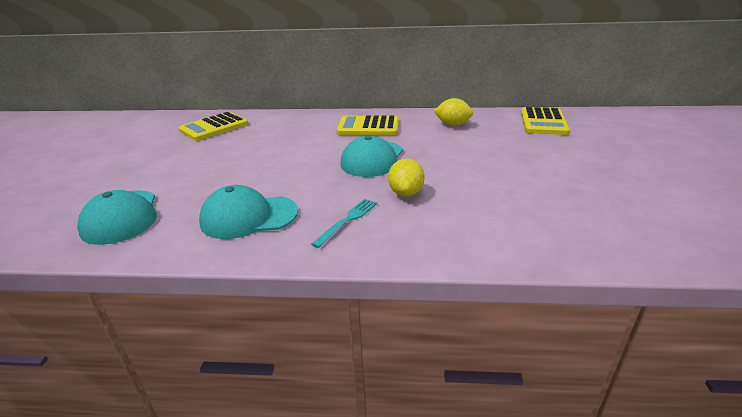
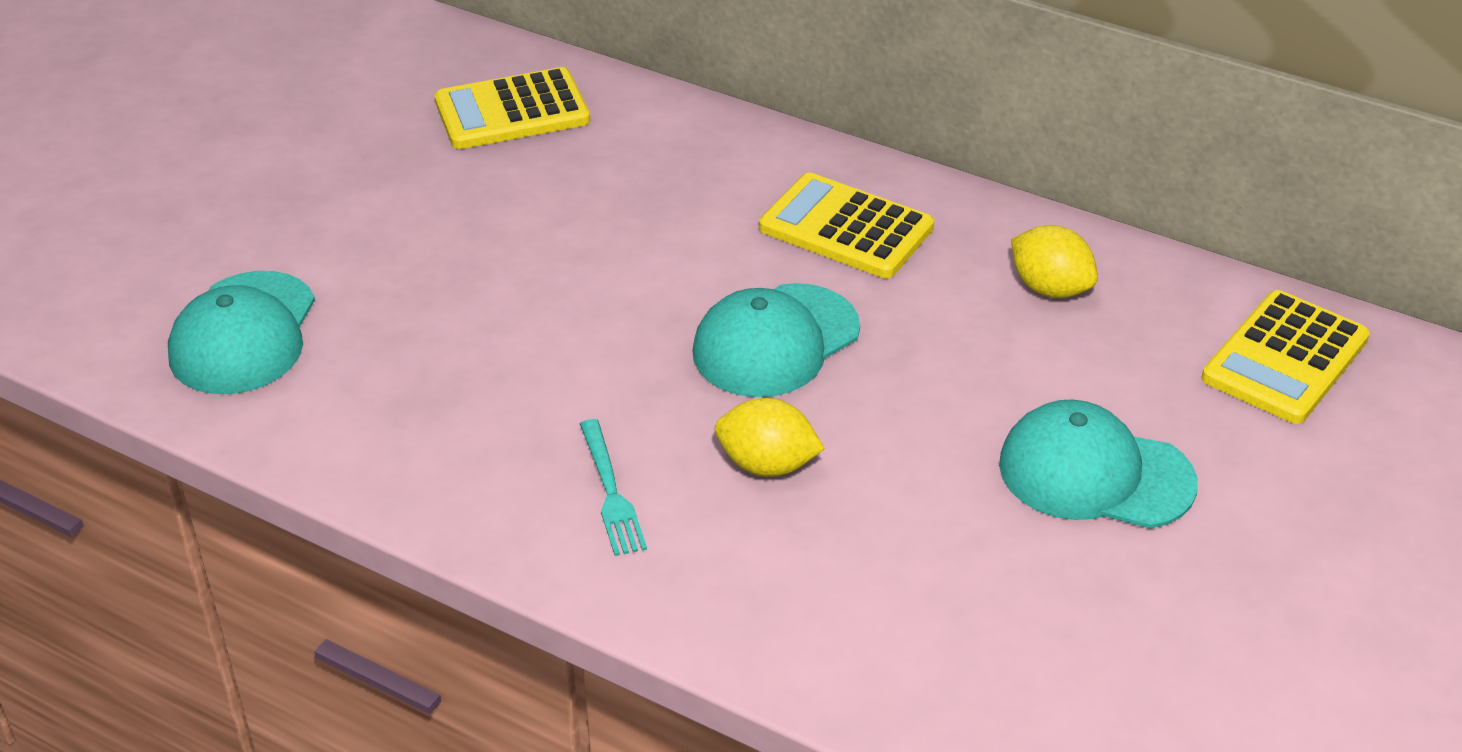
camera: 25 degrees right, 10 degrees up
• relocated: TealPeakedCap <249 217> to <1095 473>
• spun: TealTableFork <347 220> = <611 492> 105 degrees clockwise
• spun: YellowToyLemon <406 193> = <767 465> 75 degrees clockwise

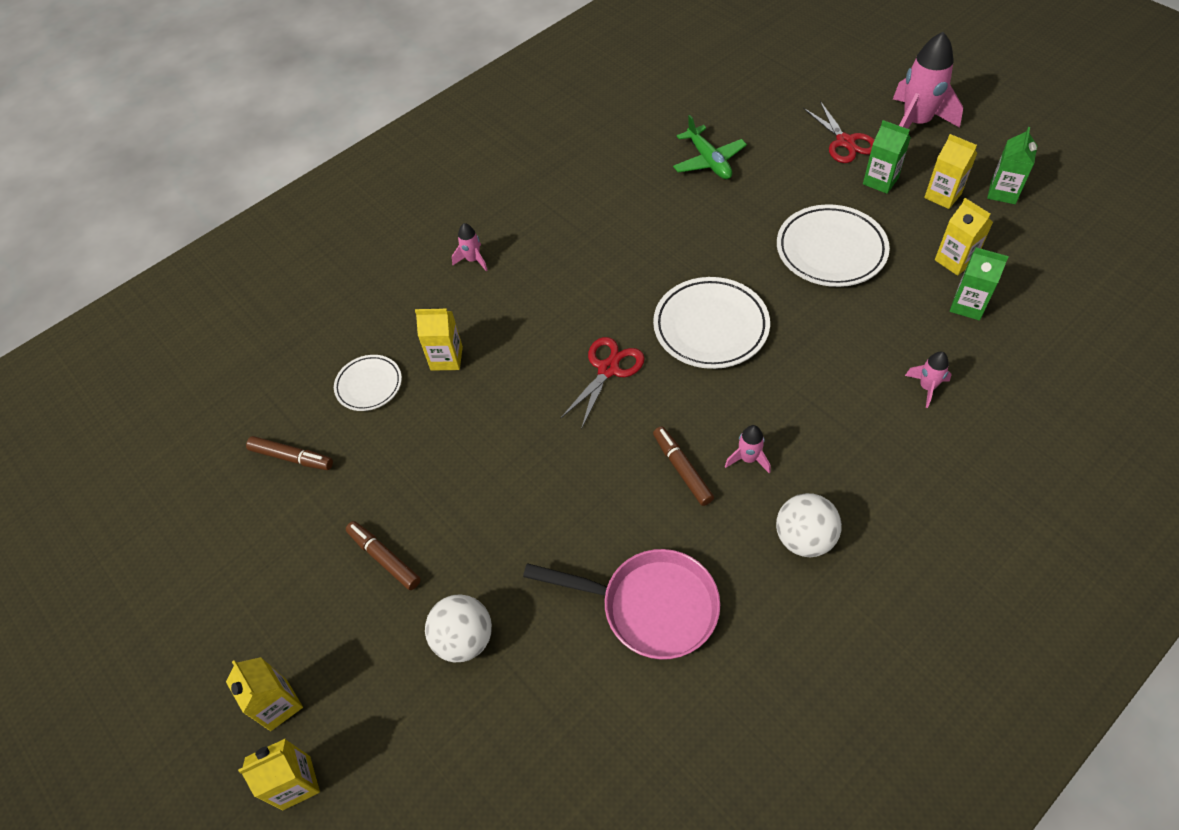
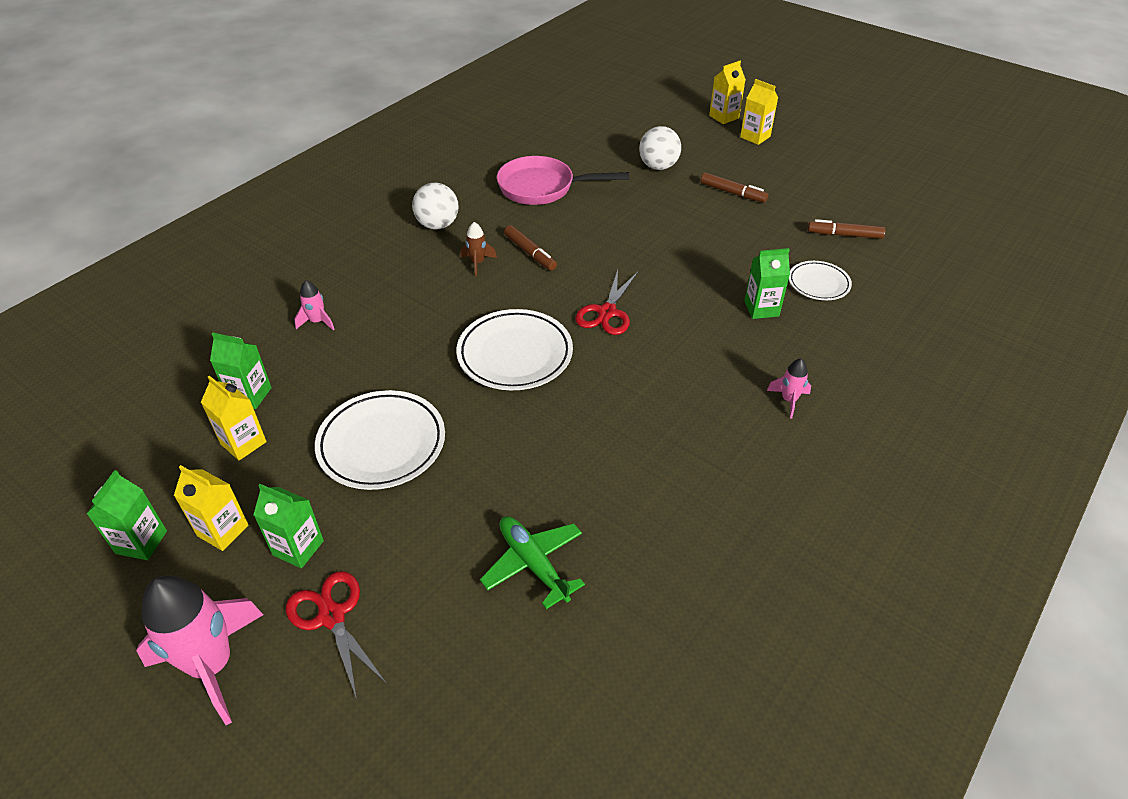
camera: 165 degrees right, 10 degrees down
• colour: YellowCarton <446 358> to GreenCarton <761 308>
• colour: PinkToyRocket <748 459> to BrownToyRocket <478 263>

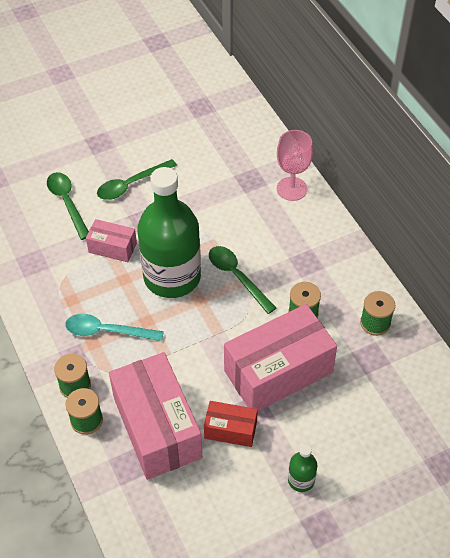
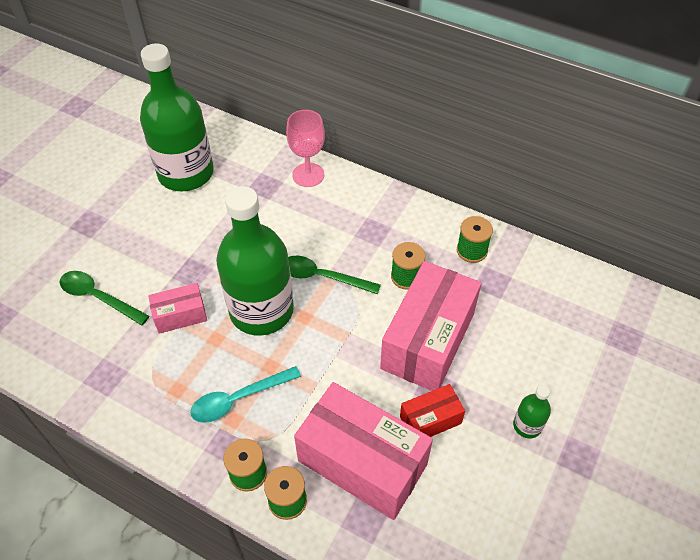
camera: 35 degrees left, 0 degrees up
• missing: GreenTeaspoon <131 184>
• appeared: GreenFlask <186 173>

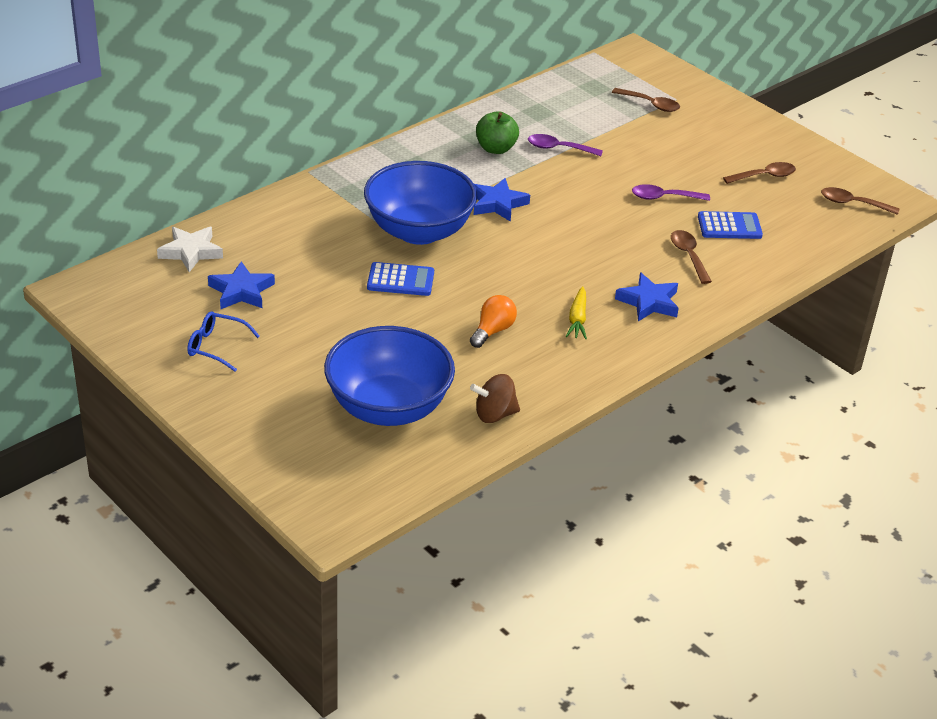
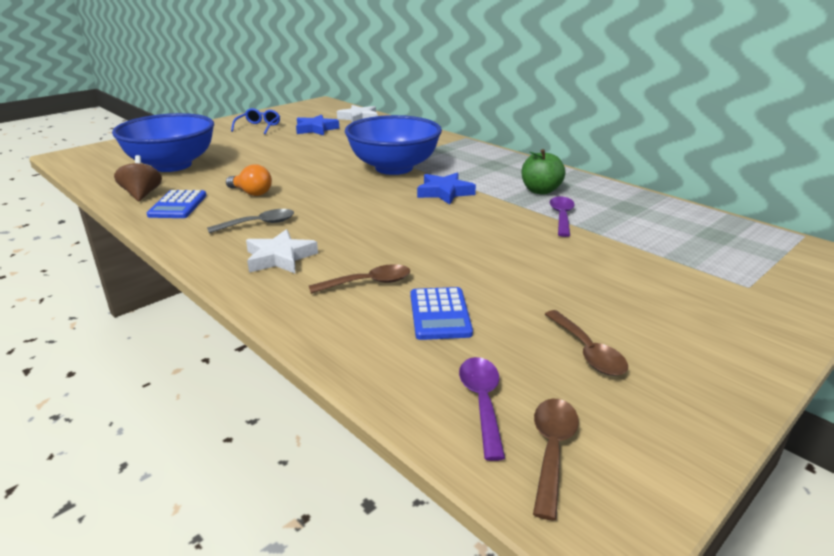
camera: 90 degrees right, 10 degrees down
• relocated: CobaltCalculator <400 280> to <178 205>
• exchanged: YellowCarrot <577 319> to GrayTeaspoon <259 224>
• missing: BrownTeaspoon <650 104>
• colour: CobaltStarShape <649 302> to WhiteStarShape <279 258>
• relocated: RoyalPurpleTeaspoon <664 197> to <482 402>

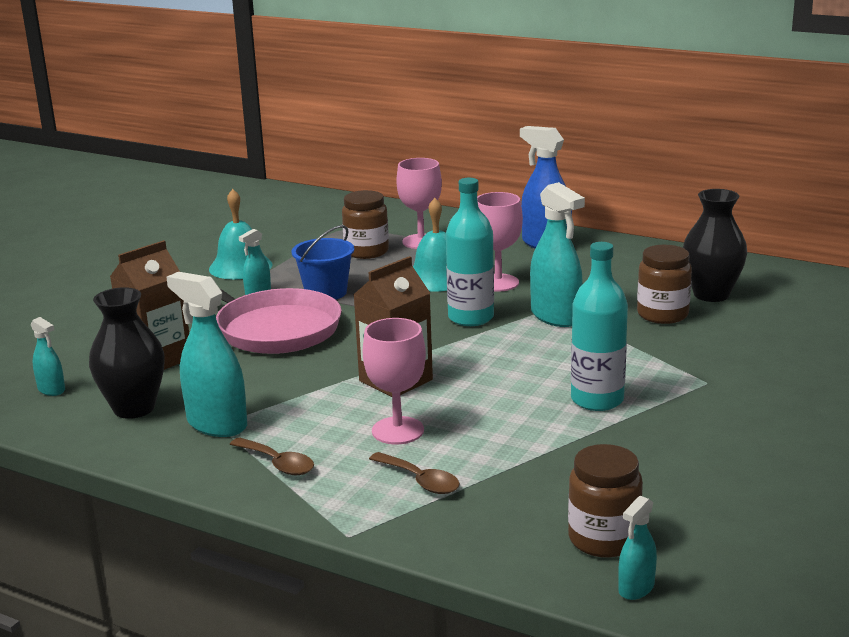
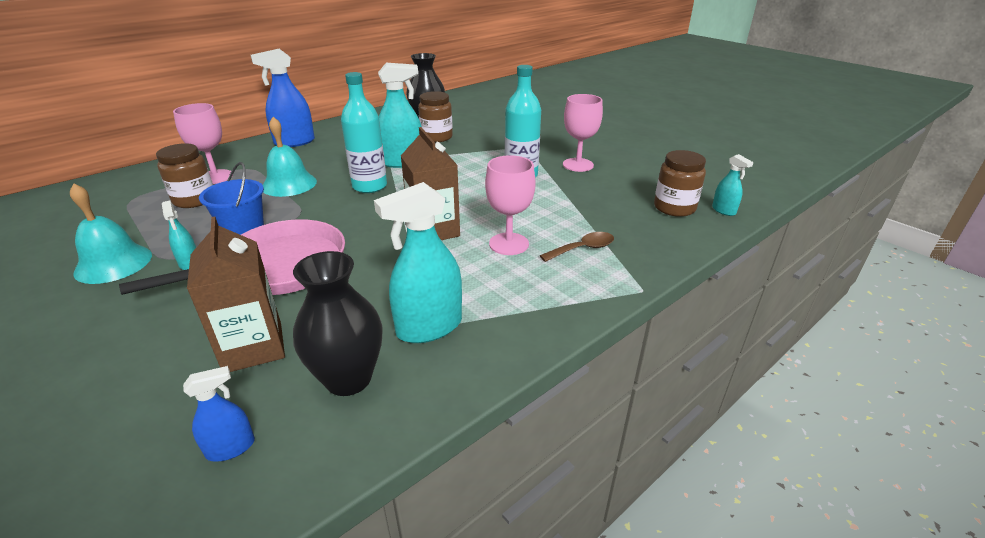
camera: 70 degrees left, 10 degrees up
• colour: TealSprayBottle <51 389> to CobaltSprayBottle <231 448>
• missing: BrownTeaspoon <278 463>
• relocated: PinkGoblet <498 283> to <578 165>

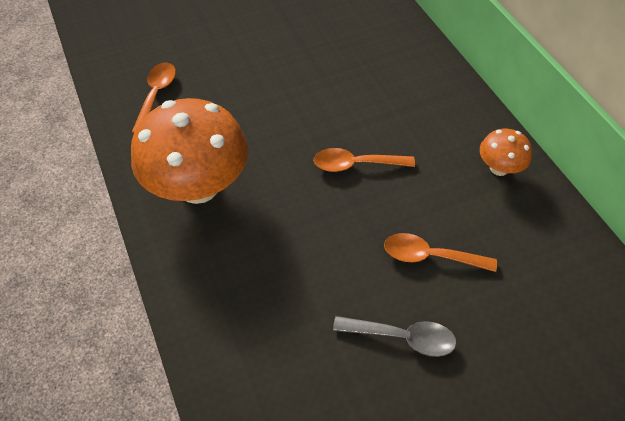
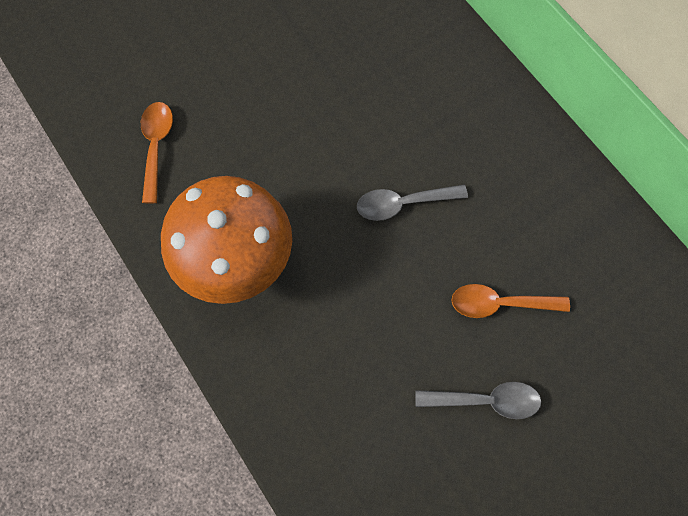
camera: 10 degrees left, 15 degrees up
• colour: OrangeTeaspoon <356 164> to GrayTeaspoon <403 204>
• missing: OrangeFungus <499 168>

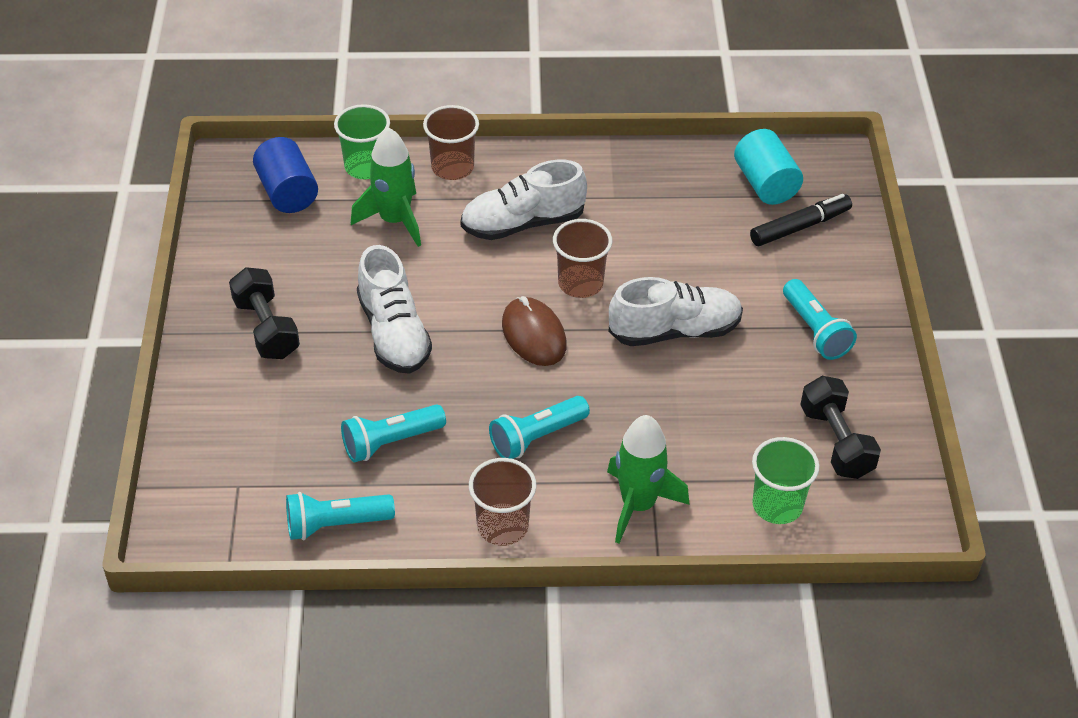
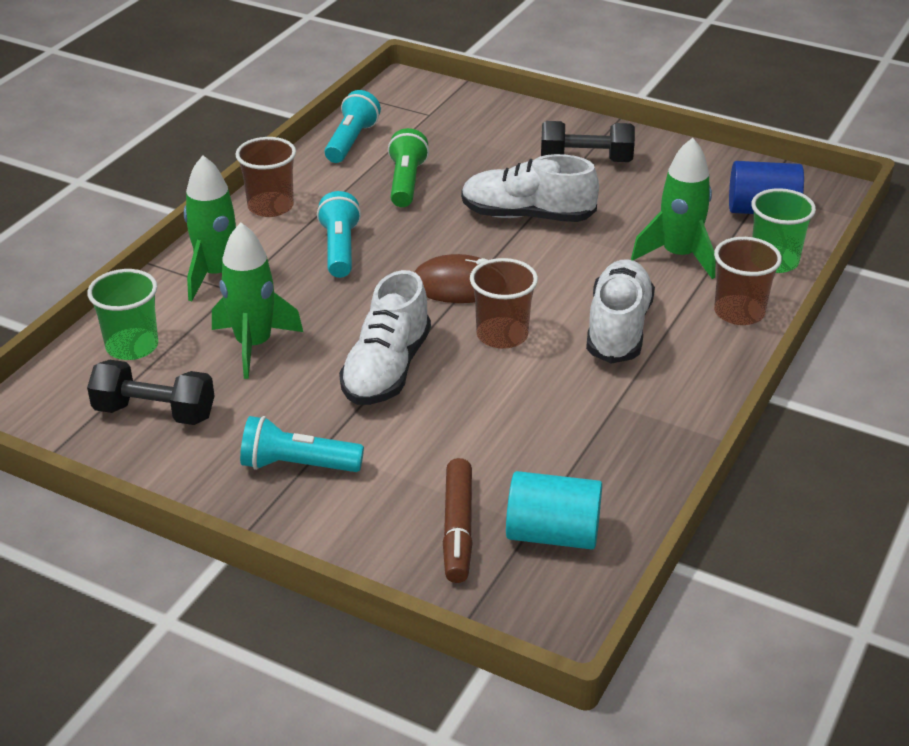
camera: 120 degrees right, 10 degrees down
• colour: TealFlashlight <391 442> to GreenFlashlight <406 183>
• colour: EbonyFeltPen <800 227> to BrownFeltPen <458 529>
• appeared: GreenToyRocket <254 345>

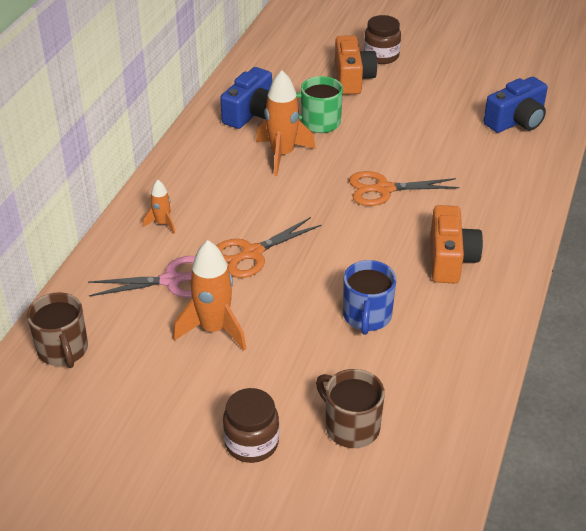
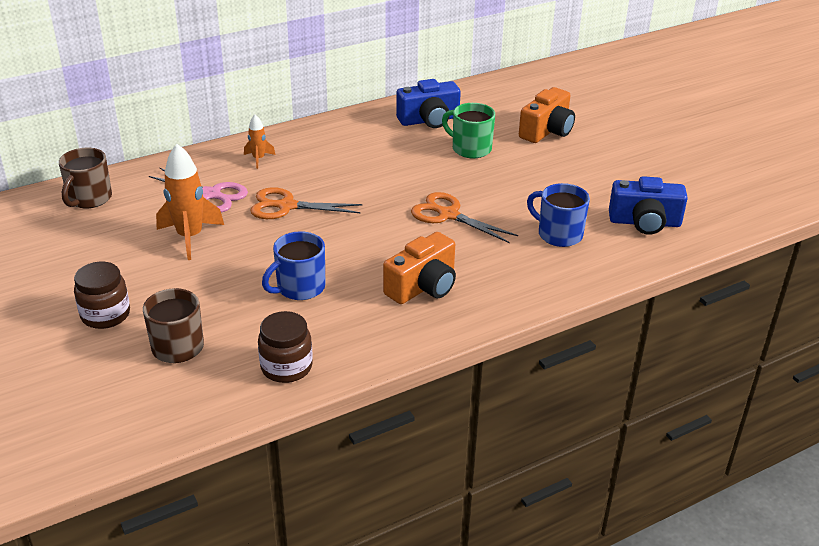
camera: 40 degrees right, 5 degrees down
• missing: OrangeToyRocket <282 155>
• relocated: BrownJar <381 56> to <286 367>
• appeared: CobaltTeaMug <558 234>

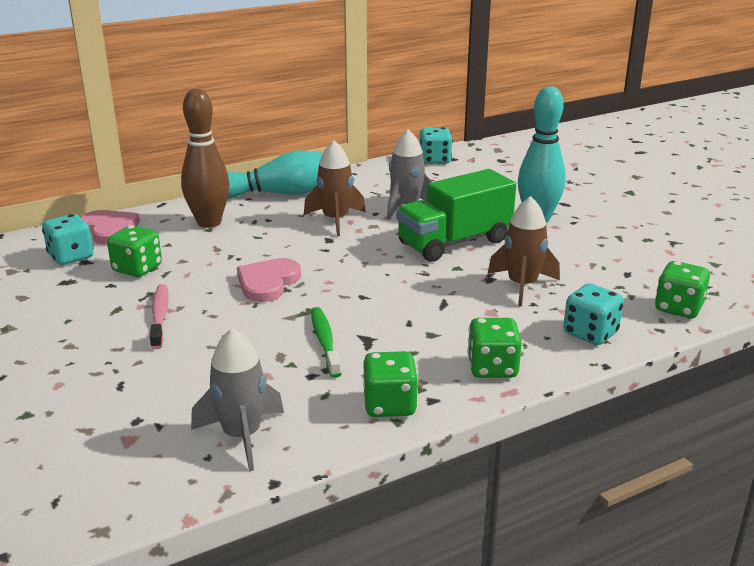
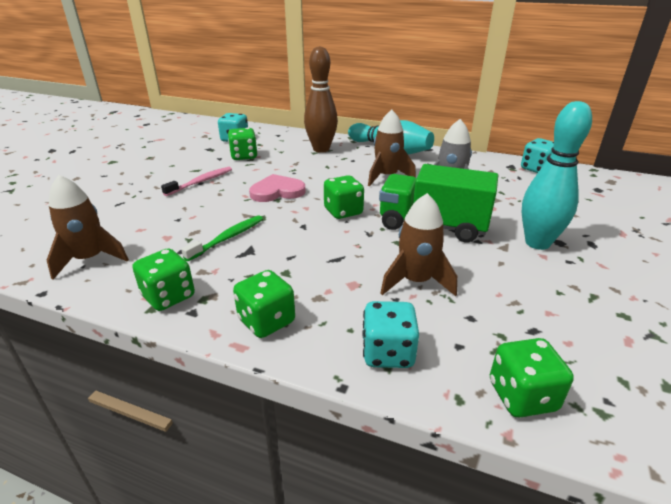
camera: 50 degrees right, 5 degrees up
• missing: PinkLoveHeart <110 229>
• colour: GrayToyRocket <242 436> to BrownToyRocket <90 259>
• appeared: GreenDice <343 212>

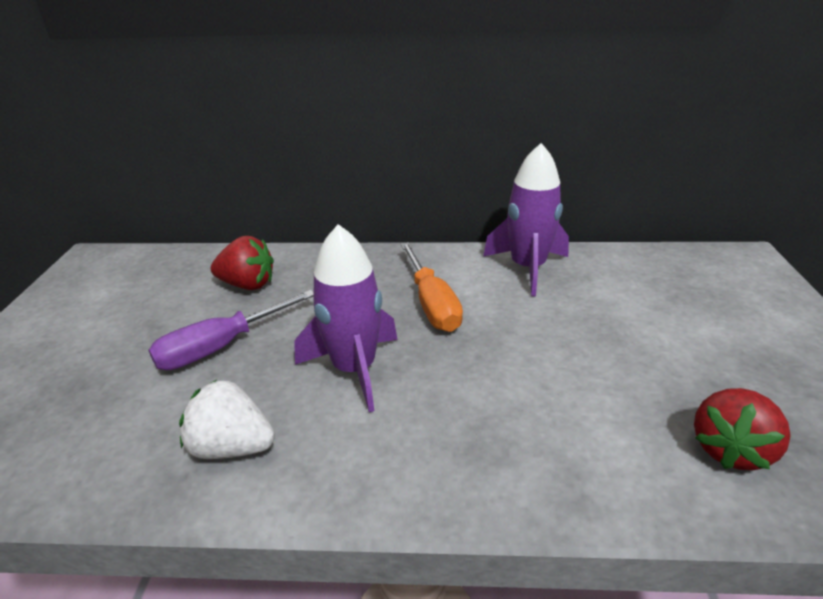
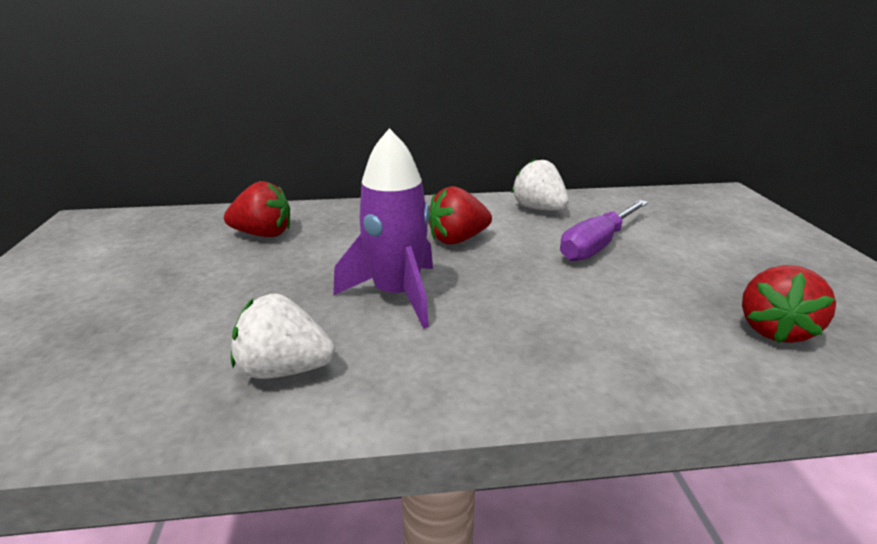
camera: 10 degrees left, 5 degrees down
• relocated: RoyalPurpleHandScrewdriver <221 347> to <597 245>
• exchanged: OrangeHandScrewdriver <432 304> to ScarletStrawberry <457 239>
• exchanged: RoyalPurpleToyRocket <527 268> to WhiteStrawberry <538 209>

